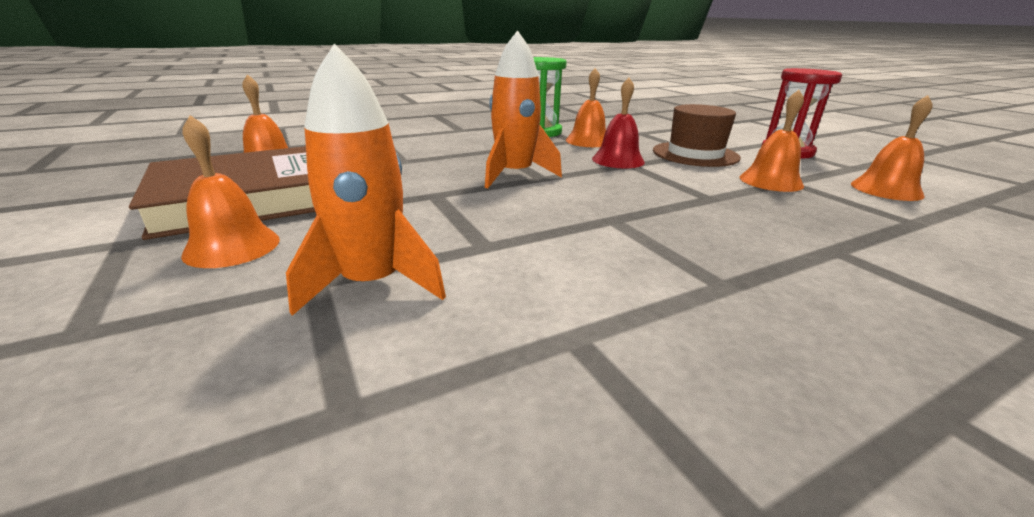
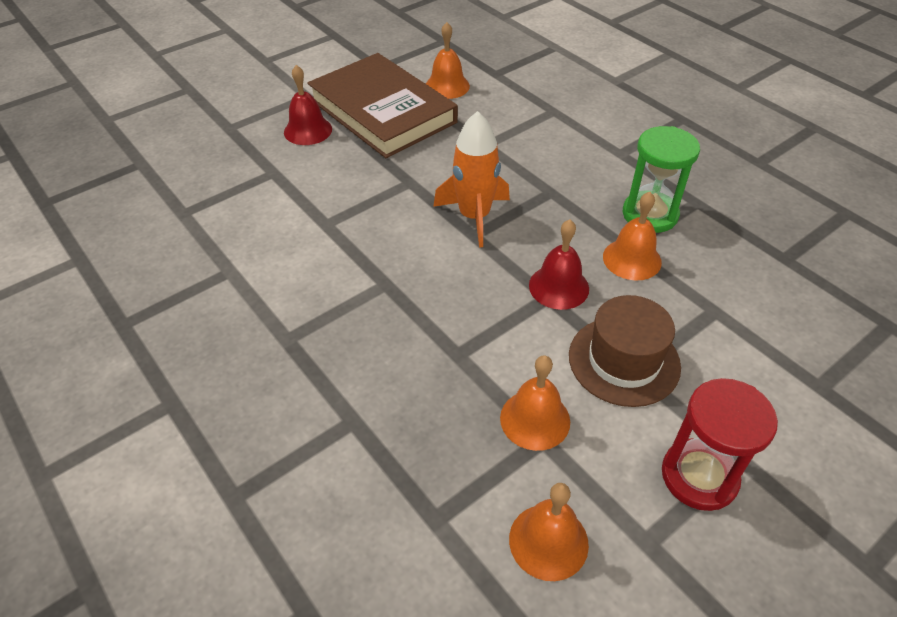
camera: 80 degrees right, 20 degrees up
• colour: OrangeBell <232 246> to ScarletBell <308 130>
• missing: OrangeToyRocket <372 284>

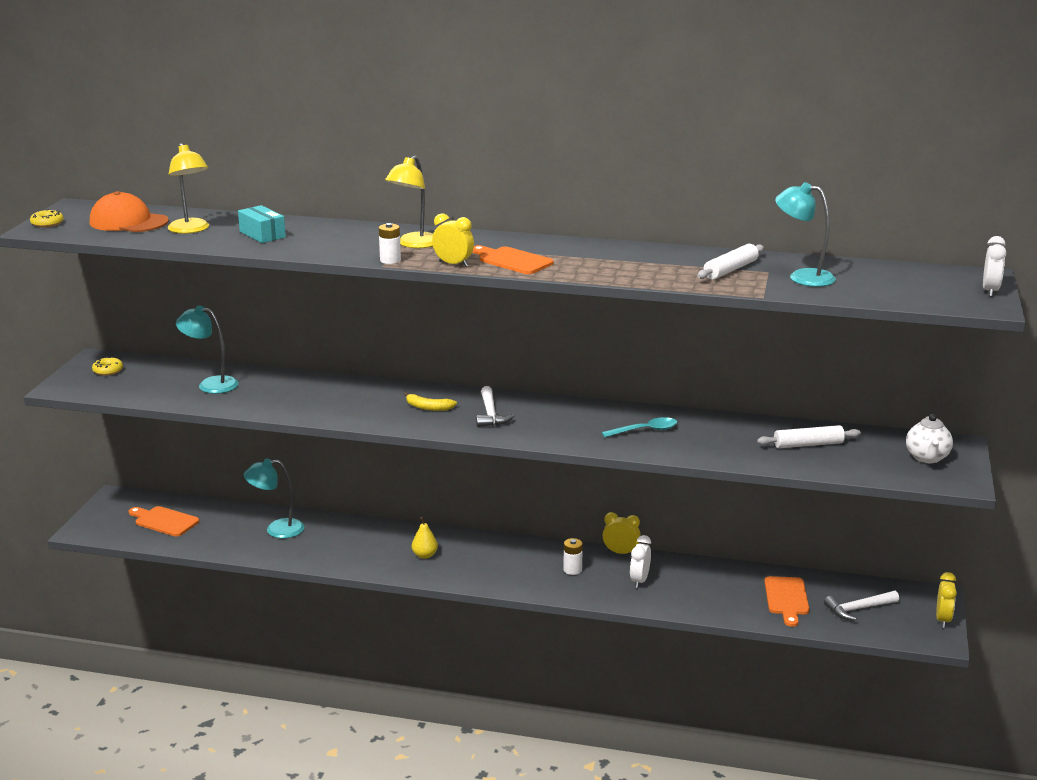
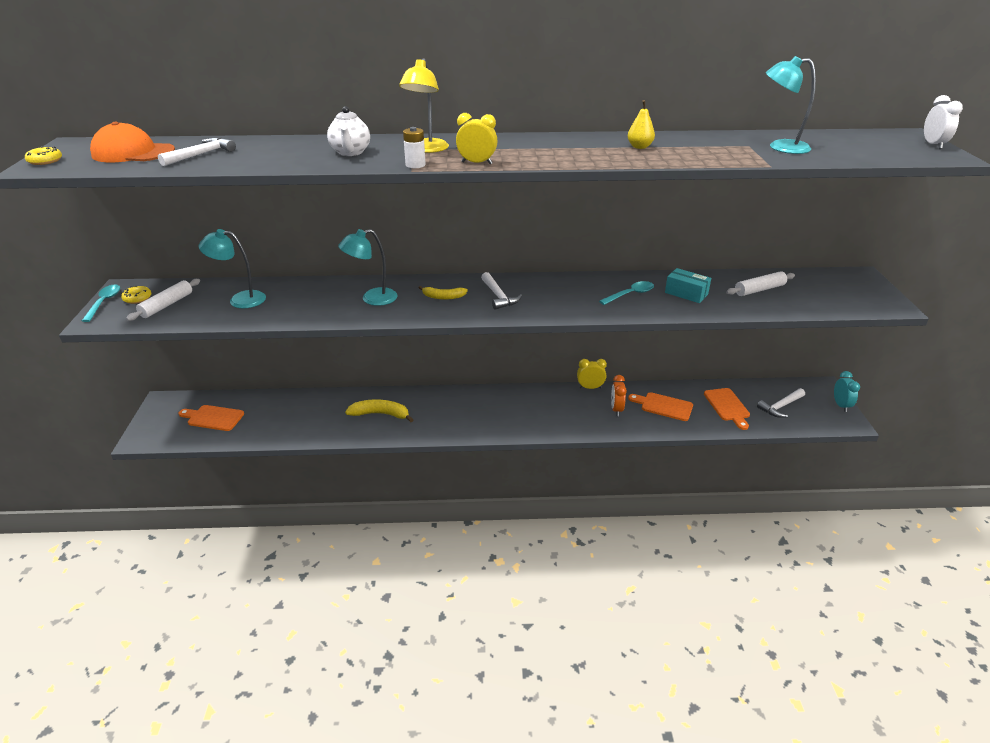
camera: 15 degrees left, 10 degrees up
• exchanged: YellowLamp <191 230> to WhiteClawHammer <201 154>
• relocated: TealPackage <262 234> to <686 293>
• relocated: TealLamp <277 529> to <372 298>
• relocated: YellowPear <424 555> to <639 147>
• relocated: OrangeCuttingBoard <512 260> to <664 406>
• missing: WhiteAaBattery <572 570>
• colour: WhiteBedsideClock <639 581> to OrangeBedsideClock <616 409>
• relocated: WhiteRollingPin <730 270> to <167 305>
• relocated: WhiteTeapot <927 458> to <350 152>
• colour: YellowBedsideClock <943 620> to TealBedsideClock <840 405>
• appeared: TealTeaspoon <104 303>
• appeared: YellowBananaFruit <380 414>

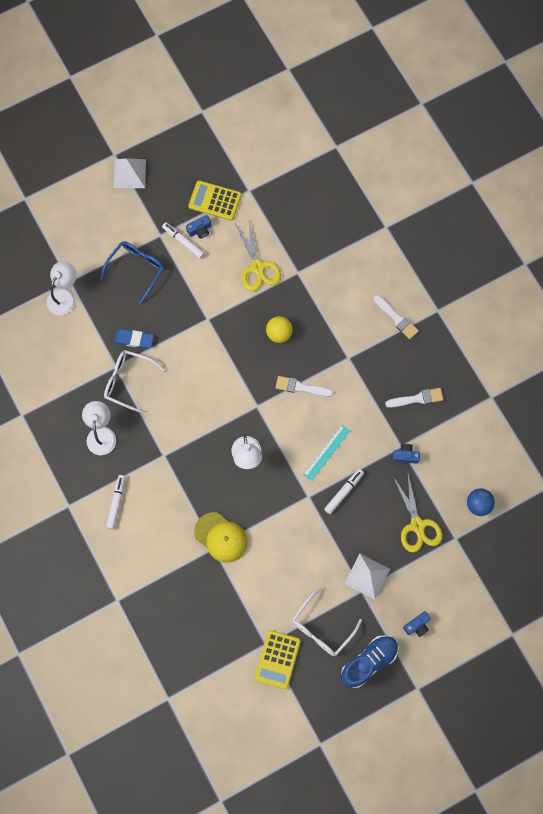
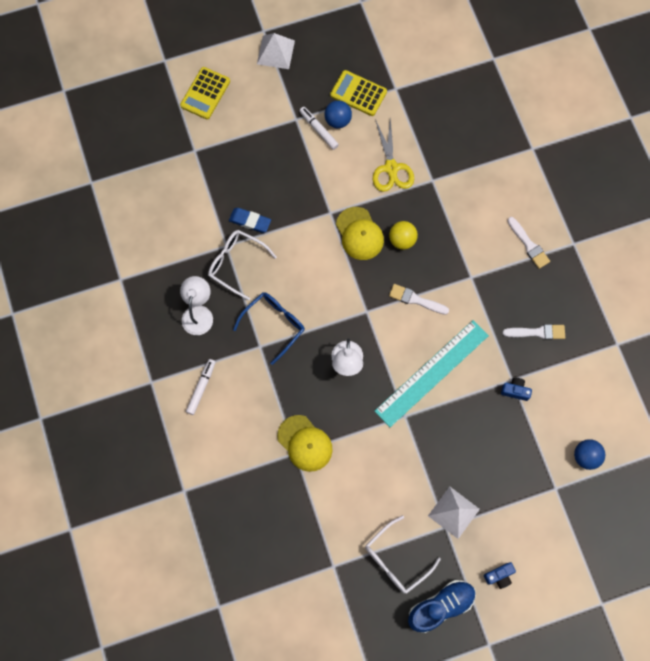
camera: 10 degrees right, 0 degrees up
• missing: WhiteLamp <64 296>
• relocated: CobaltEyeglasses <136 269> to <274 324>
• exchanged: CobaltCamera <200 230> to CobaltPlayBall <338 120>
• relocated: YellowCalculator <277 659> to <205 93>
• size: TealMeasuringStick <326 452> = <431 373> x1.98
• missing: WhiteFeltPen <343 492>
• missing: YellowShears <417 525>
• appeared: YellowPeakedCap <359 234>

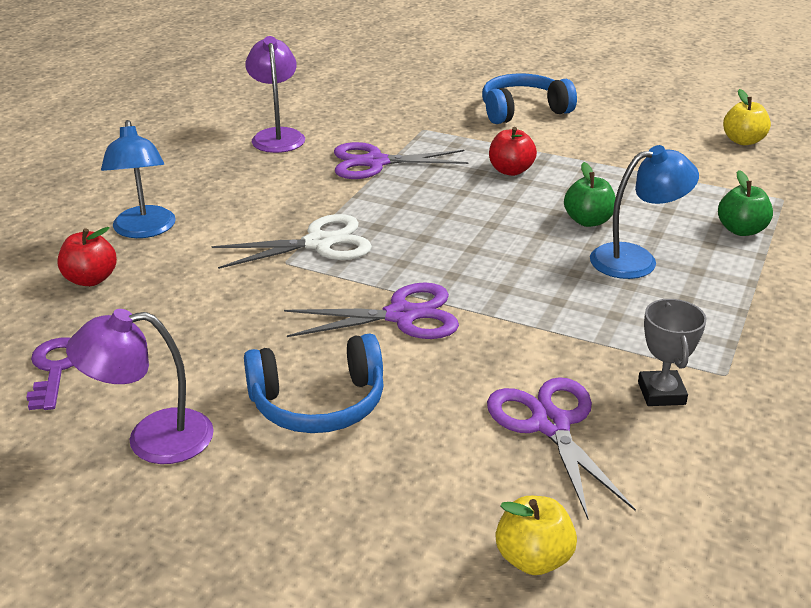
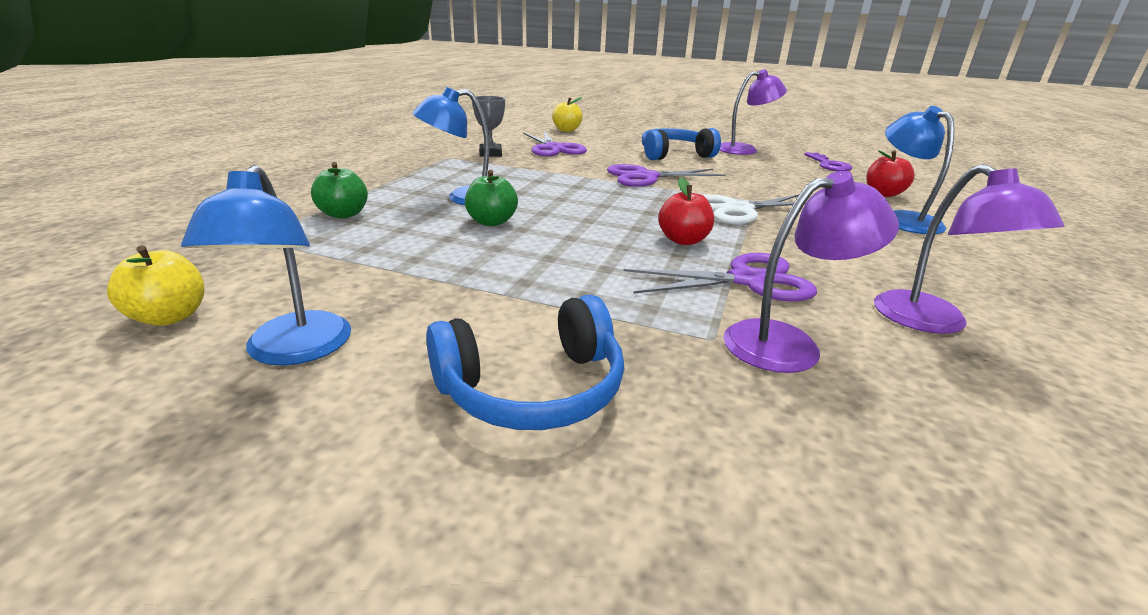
camera: 175 degrees right, 5 degrees down
• relocated: ScarletAppleFruit <510 171> to <683 240>
• appeared: CobaltLamp <293 351>
• appeared: RoyalPurpleLamp <788 343>

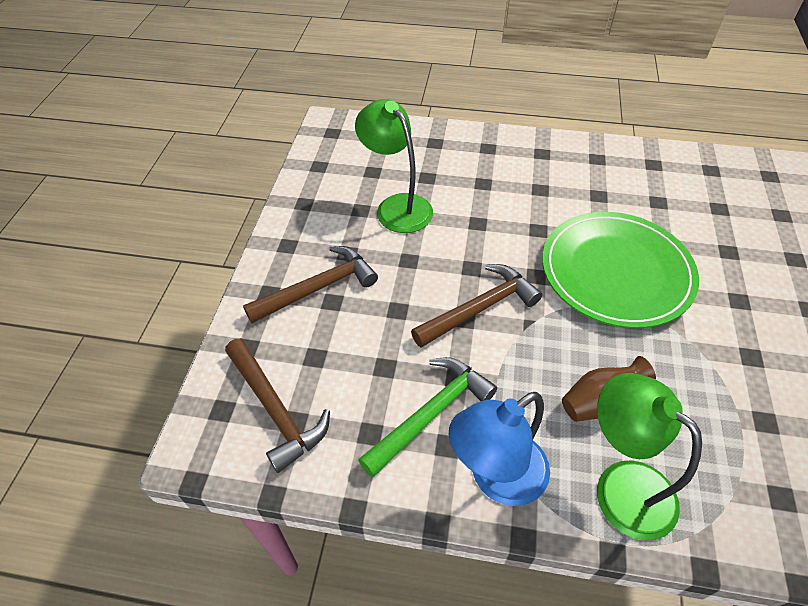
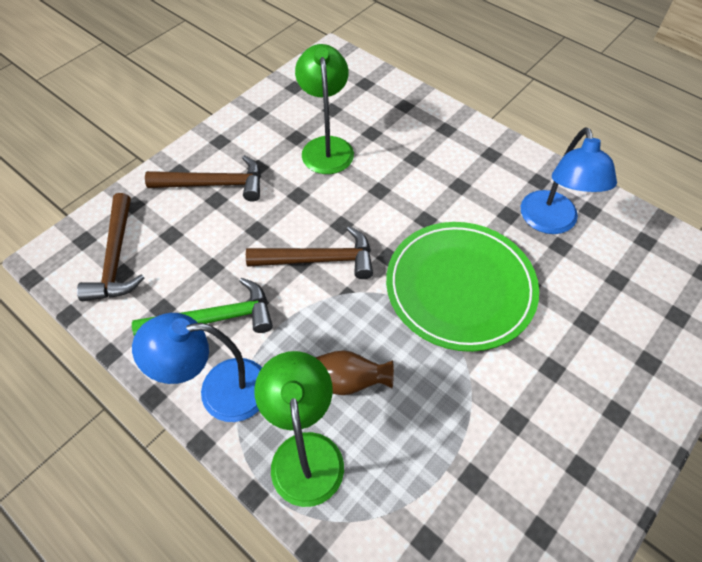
camera: 30 degrees right, 5 degrees up
• appeared: CobaltLamp <550 222>

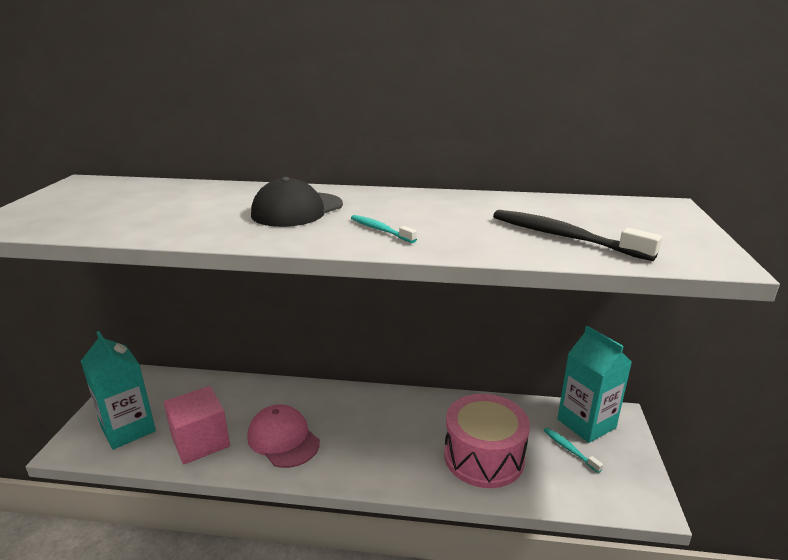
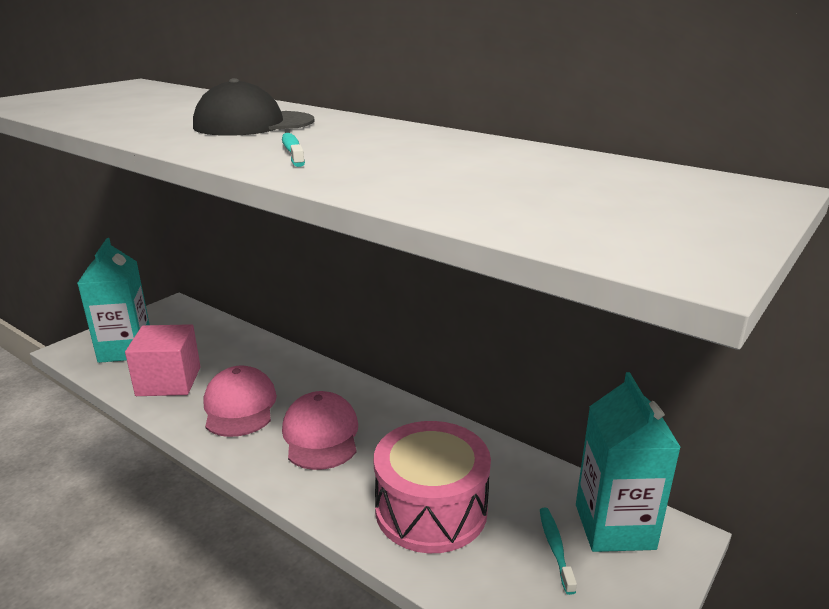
camera: 30 degrees right, 0 degrees up
• missing: EbonyToothBrush <563 237>
• appeared: PinkPeakedCap <321 435>

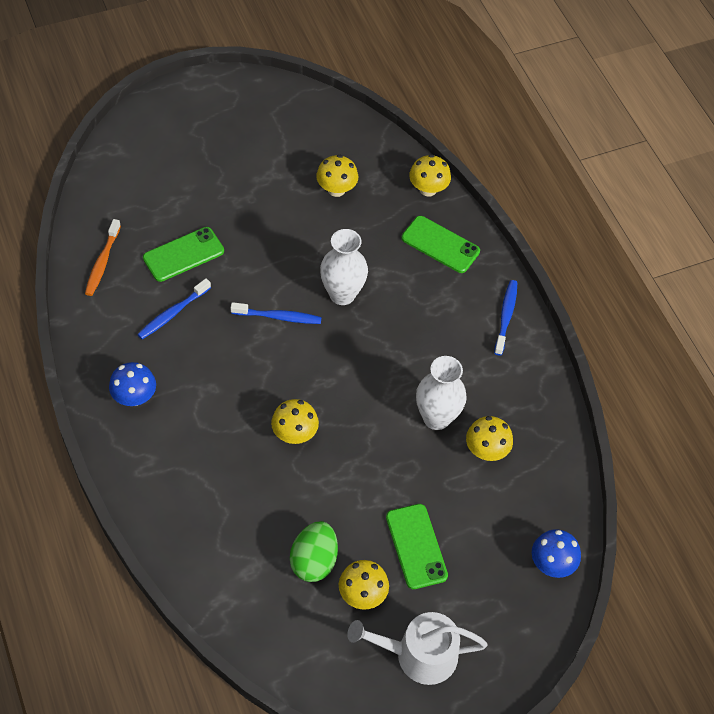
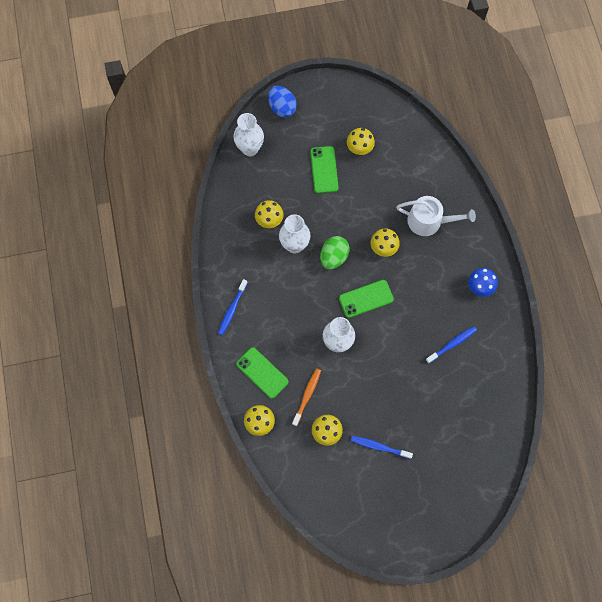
camera: 165 degrees left, 15 degrees up
• relocated: OrangeToothBrush <102 262> to <307 396>
• relocated: GreenSmartphone <183 255> to <366 298>
• relocated: CobaltToothBrush <278 317> to <379 447>
• relocated: GreenEggShape <314 561> to <333 257>
• relocated: WhiteWateringCan <418 654> to <429 221>
• exchanged: CobaltFungus <551 564> to WhiteVase <250 149>
• appeared: CobaltEggShape <282 108>

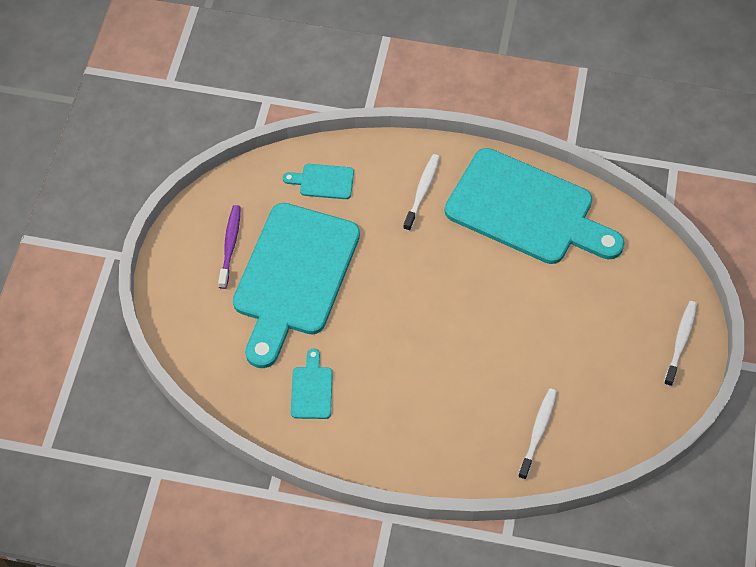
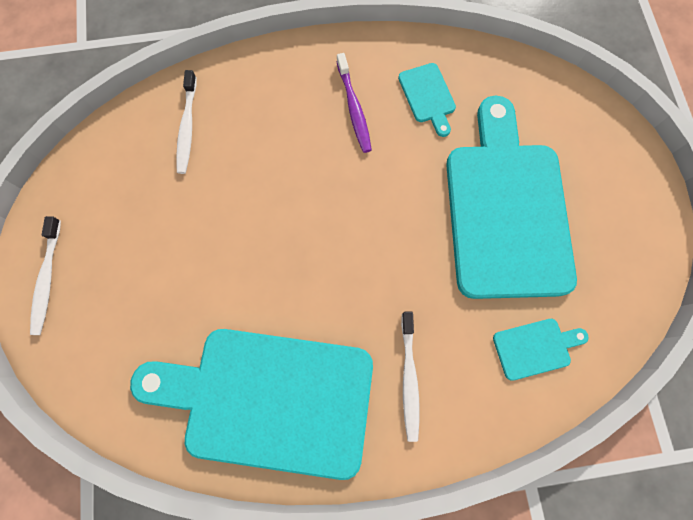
camera: 160 degrees right, 15 degrees up
• relocated: RoyalPurpleToothBrush <230 245> to <354 108>

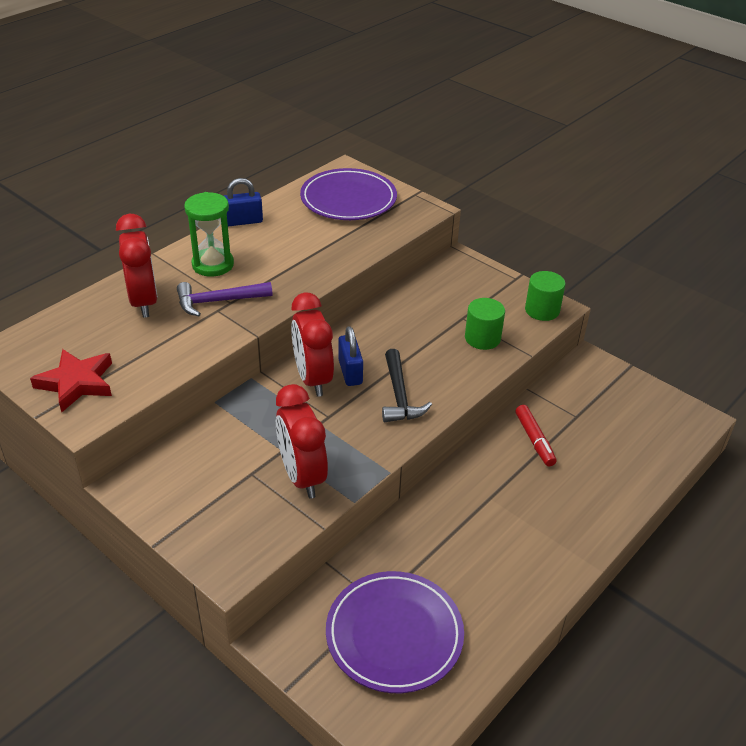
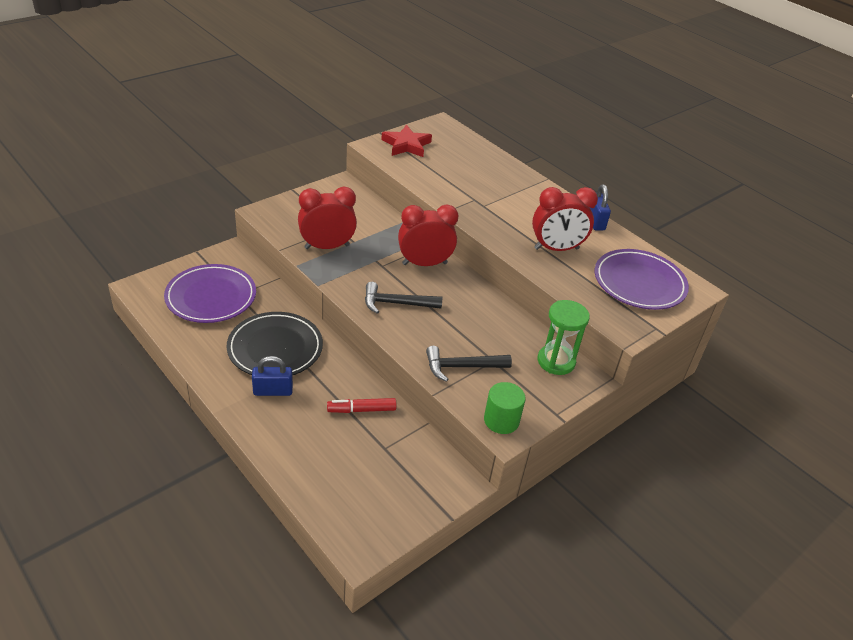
camera: 95 degrees right, 0 degrees up
• relocated: ScarletBedsideClock <144 302> to <556 249>
• missing: RoyalPurpleClawHammer <218 301>
• relocated: GreenHourglass <213 264> to <556 361>
• relocated: CobaltLock <350 372> to <273 391>
• exchanged: GreenCylinderShape <482 338> to EbonyClawHammer <462 367>
• appeared: EbonyFlatDish <275 348>

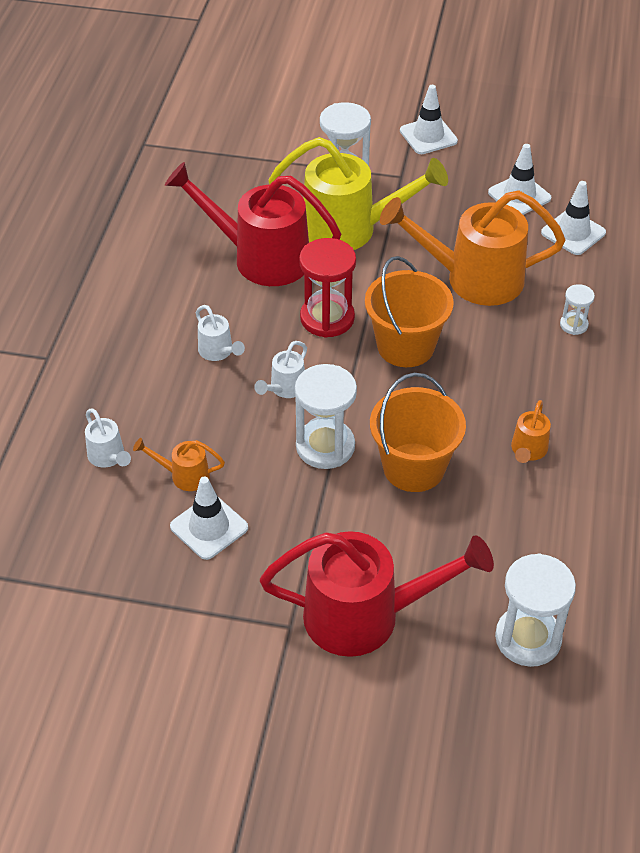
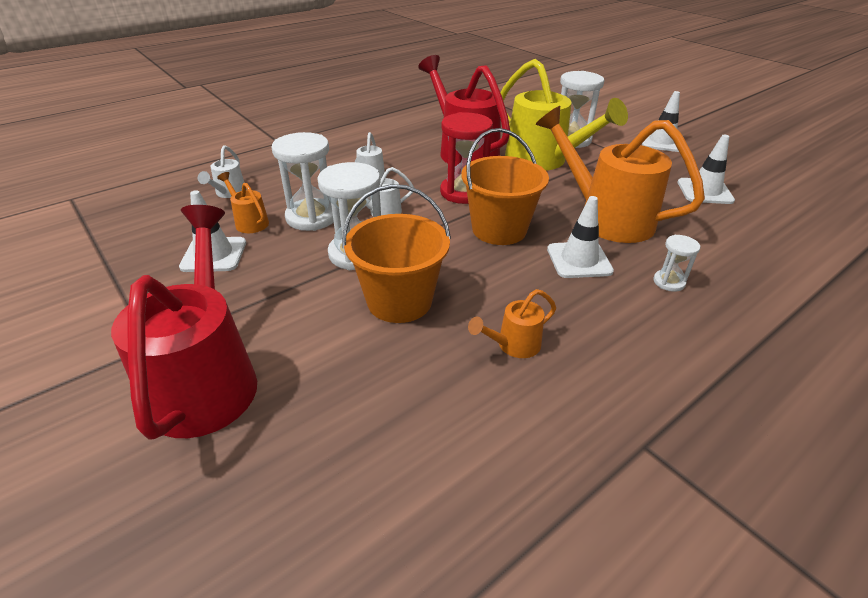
camera: 40 degrees right, 10 degrees down
• spun: ScarletWateringCan <366 616> = <206 378> 135 degrees counterclockwise
• relocated: WhiteHourglass <528 638> to <311 217>
• relocated: WhiteTrafficCone <573 233> to <579 260>

